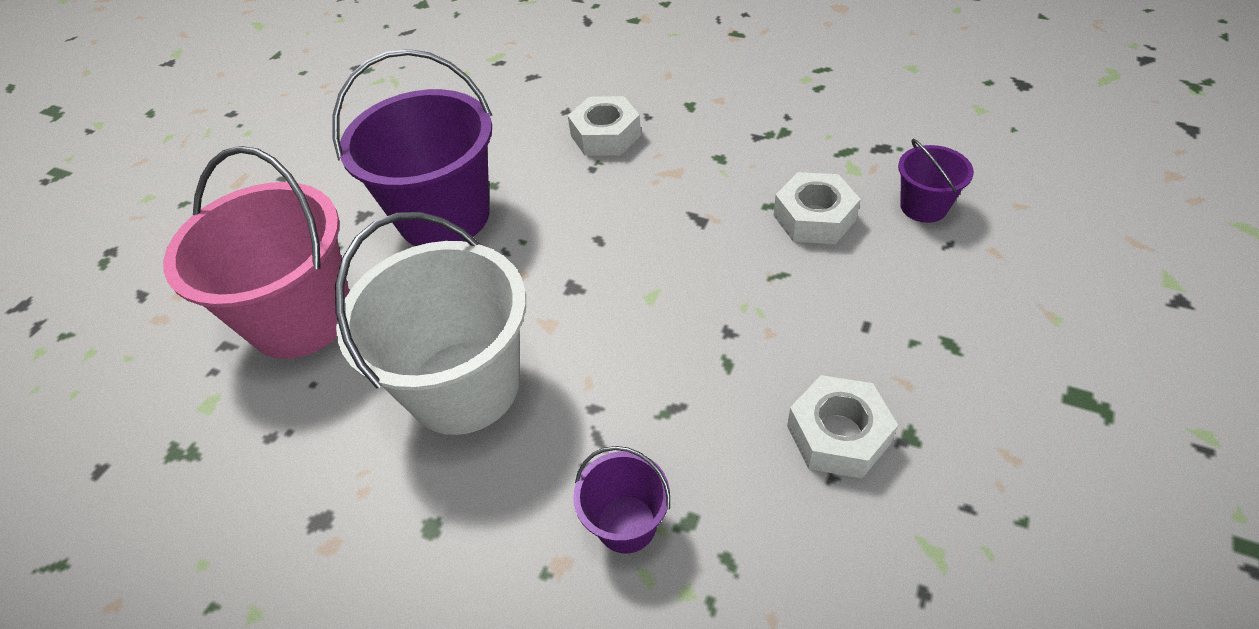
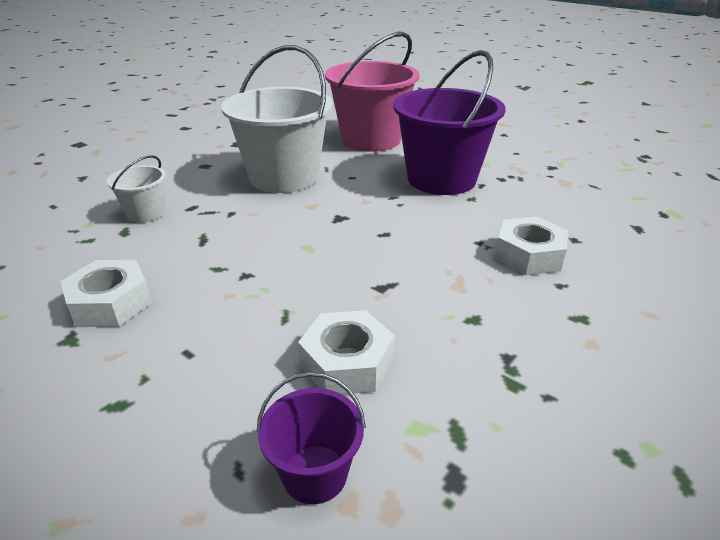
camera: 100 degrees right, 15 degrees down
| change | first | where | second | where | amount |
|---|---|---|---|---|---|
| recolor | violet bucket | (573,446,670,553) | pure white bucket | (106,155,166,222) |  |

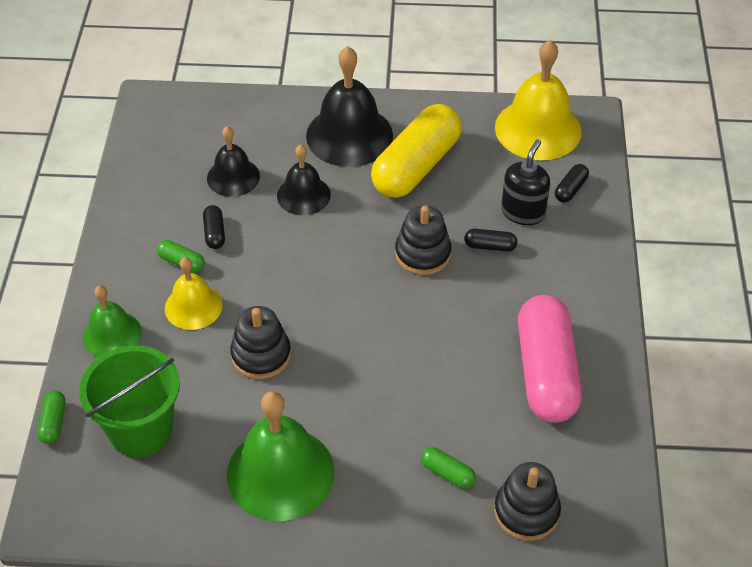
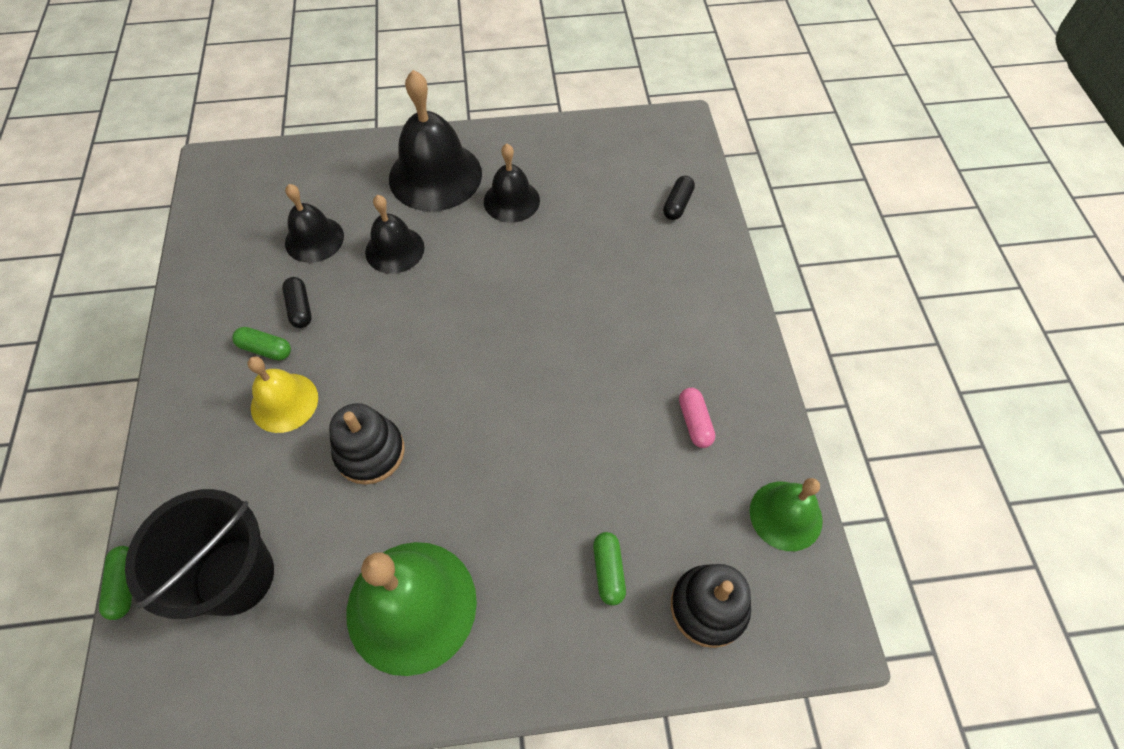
camera: 10 degrees left, 10 degrees up
| change | first | where | second | where | amount |
|---|---|---|---|---|---|
| delete | ebony stacking toy | (395,205,452,275) |  |  |  |
| delete | ebony capsule | (464,229,517,252) |  |  |  |
| delete | bright yellow bell | (495,40,582,160) |  |  |  |
| delete | ebony soap pump | (501,139,550,225) |  |  |  |
| move | green bell | (83,286,142,357) |  | (750,478,823,551) |  |
| replace | bright yellow capsule | (371,104,462,198) | ebony bell | (484,144,540,223) |  |
| recolor | green bucket | (79,345,180,457) | ebony bucket | (125,489,274,619) |  |
| rotate | green capsule | (421,447,476,488) |  | (593,532,626,605) | 60 degrees clockwise |
| resize | rose-pink capsule | (518,295,582,423) |  | (679,388,715,448) | x0.40 |

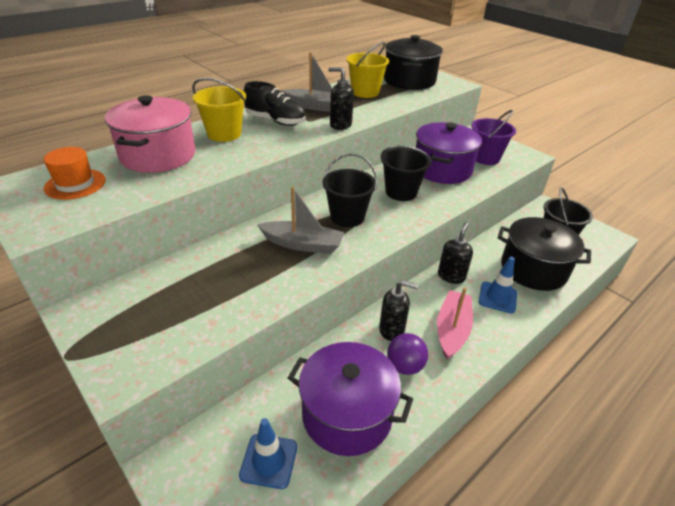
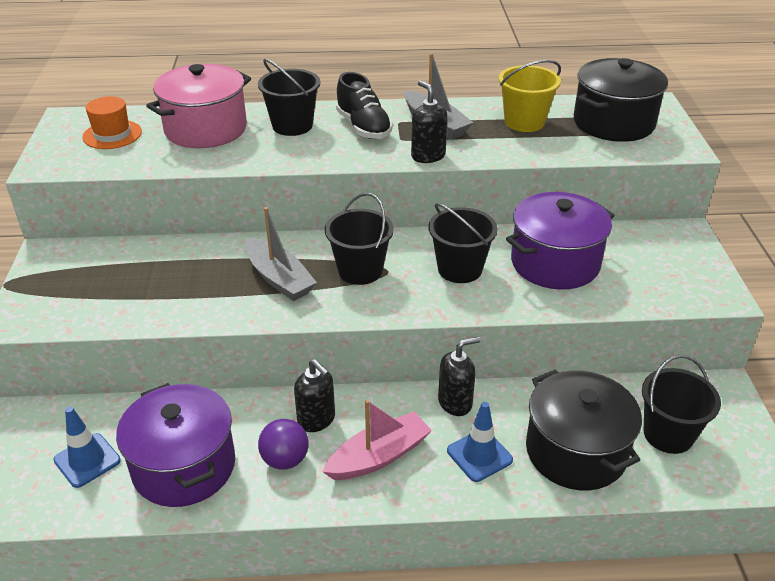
camera: 40 degrees right, 0 degrees up
| change | first | where | second | where | amount |
|---|---|---|---|---|---|
| delete | violet bucket | (471,110,516,165) |  |  |  |
| recolor | bright yellow bucket | (192,78,246,142) | ebony bucket | (258,59,320,136) |  |

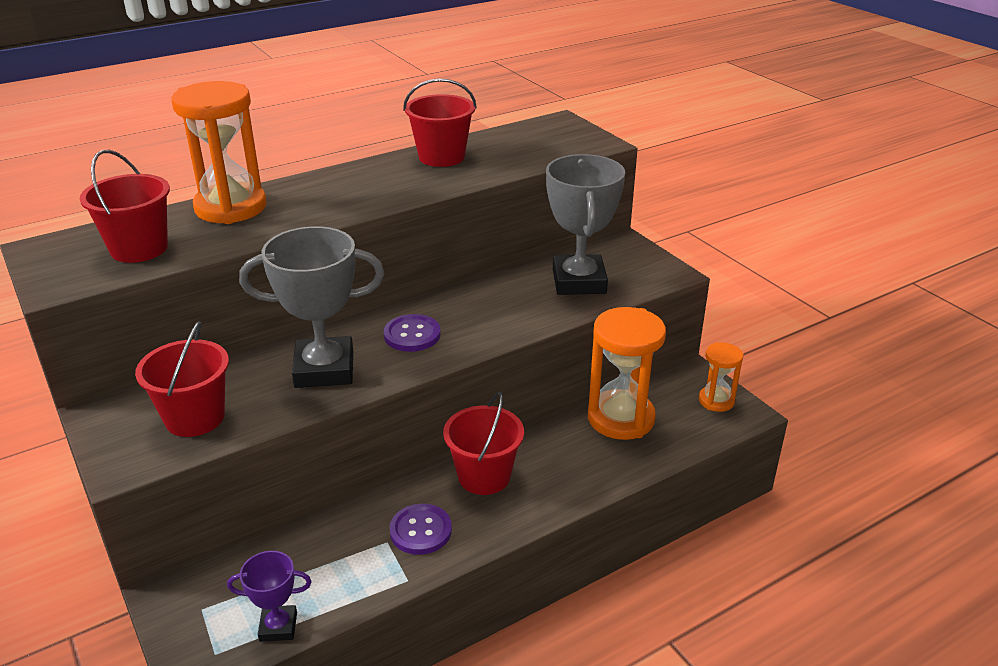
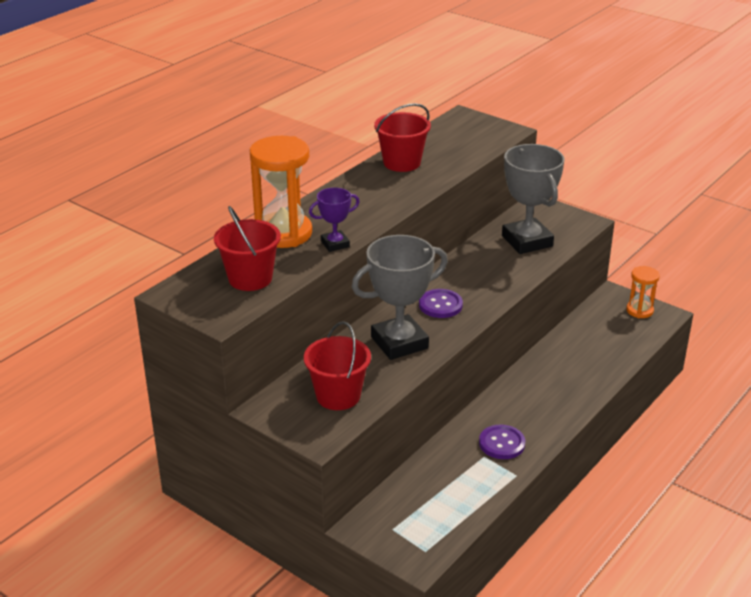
camera: 20 degrees left, 0 degrees up
| change | first | where | second | where | amount |
|---|---|---|---|---|---|
| delete | crimson bucket | (443,392,524,495) |  |  |  |
| delete | bright orange sand timer | (588,307,666,440) |  |  |  |
| move | violet prize cup | (227,551,312,642) |  | (309,188,360,252) |  |

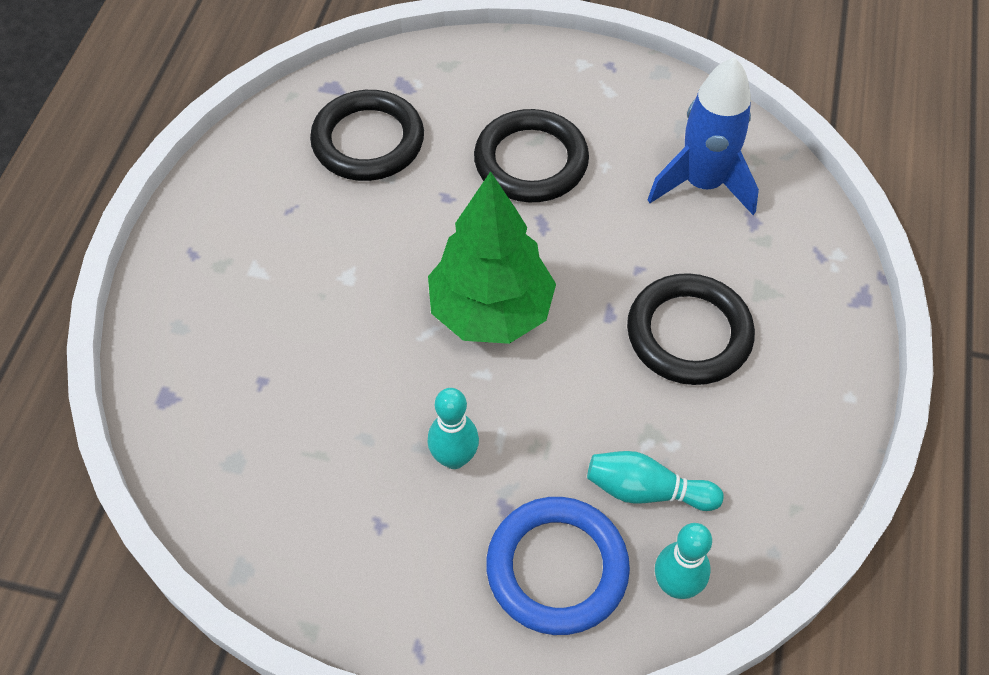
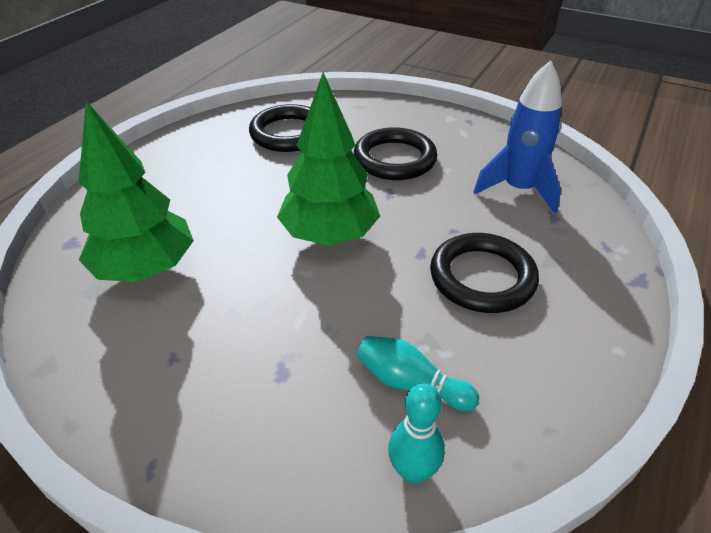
camera: 15 degrees right, 15 degrees down
| change | first | where | second | where | amount |
|---|---|---|---|---|---|
| delete | aqua tenpin | (428,388,479,469) |  |  |  |
| delete | blue torus | (486,497,630,635) |  |  |  |
| insert |  |  | green fir tree | (79,101,194,282) |  |

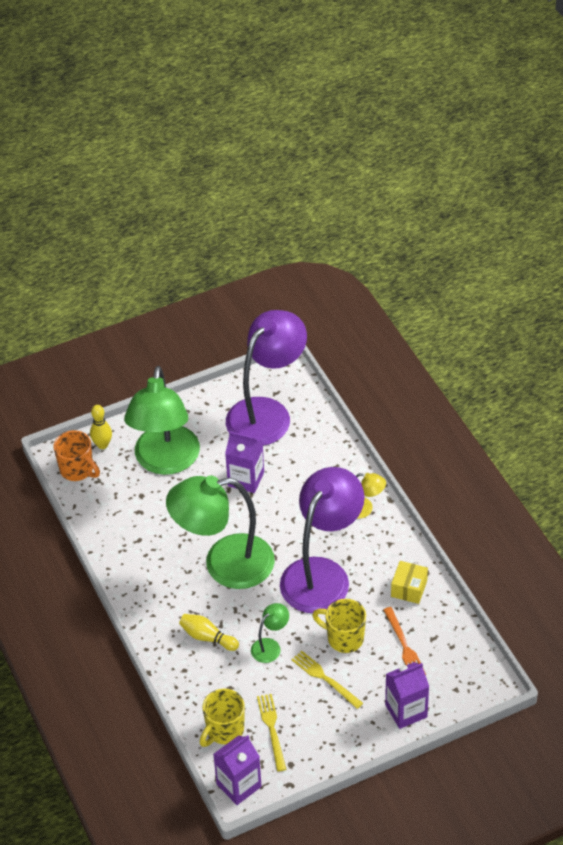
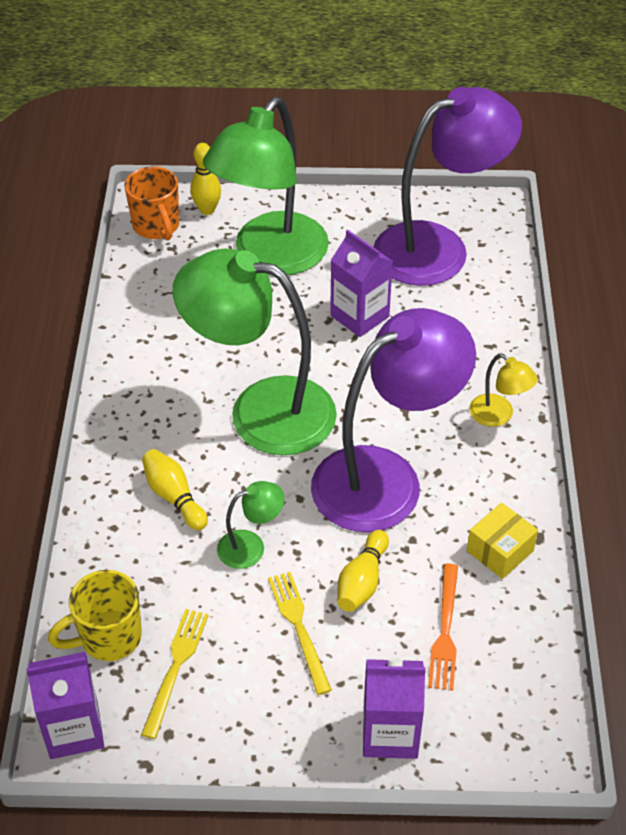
camera: 25 degrees right, 0 degrees up
| change | first | where | second | where | amount |
|---|---|---|---|---|---|
| replace | bright yellow coffee mug | (312,599,366,653) | bright yellow tenpin | (337,530,389,612) |  |

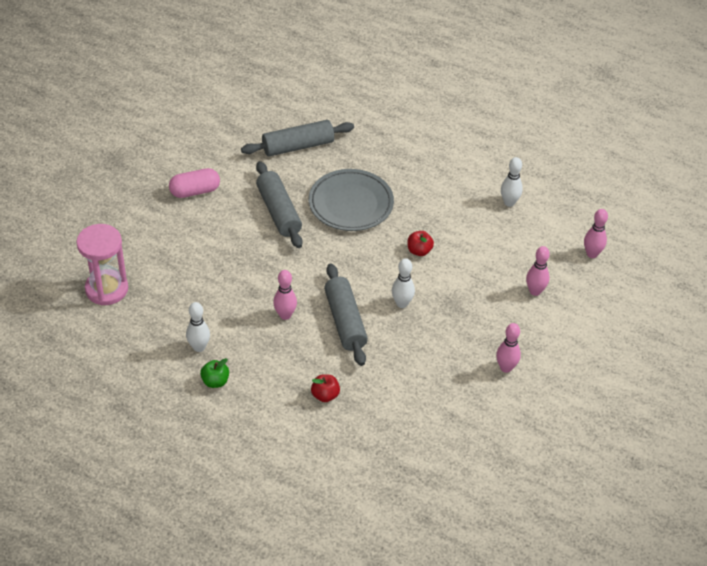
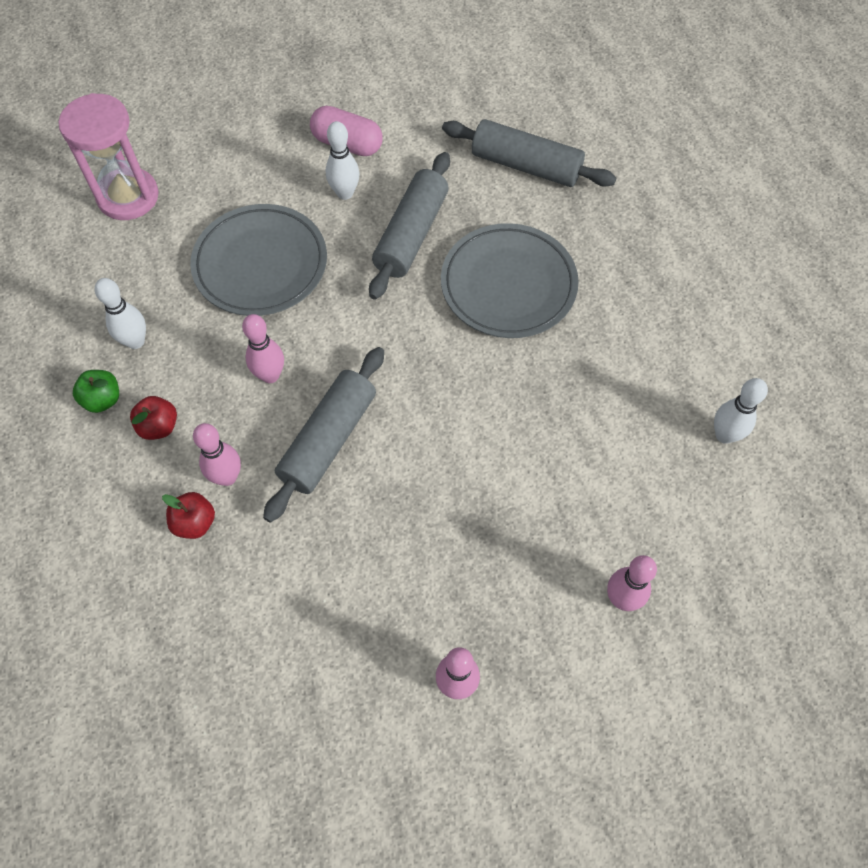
camera: 45 degrees right, 15 degrees up
| change | first | where | second | where | amount |
|---|---|---|---|---|---|
| insert |  |  | ash-grey plate | (190,204,327,316) |  |
| move | pure white tenpin | (392,258,415,308) |  | (326,121,360,200) |  |
| move | crimson apple | (408,231,434,256) |  | (130,396,177,440) |  |
| move | rose-pink tenpin | (584,209,608,258) |  | (193,423,241,486) |  |

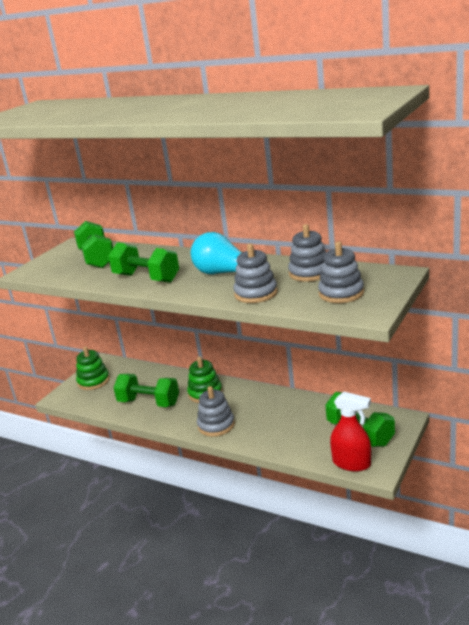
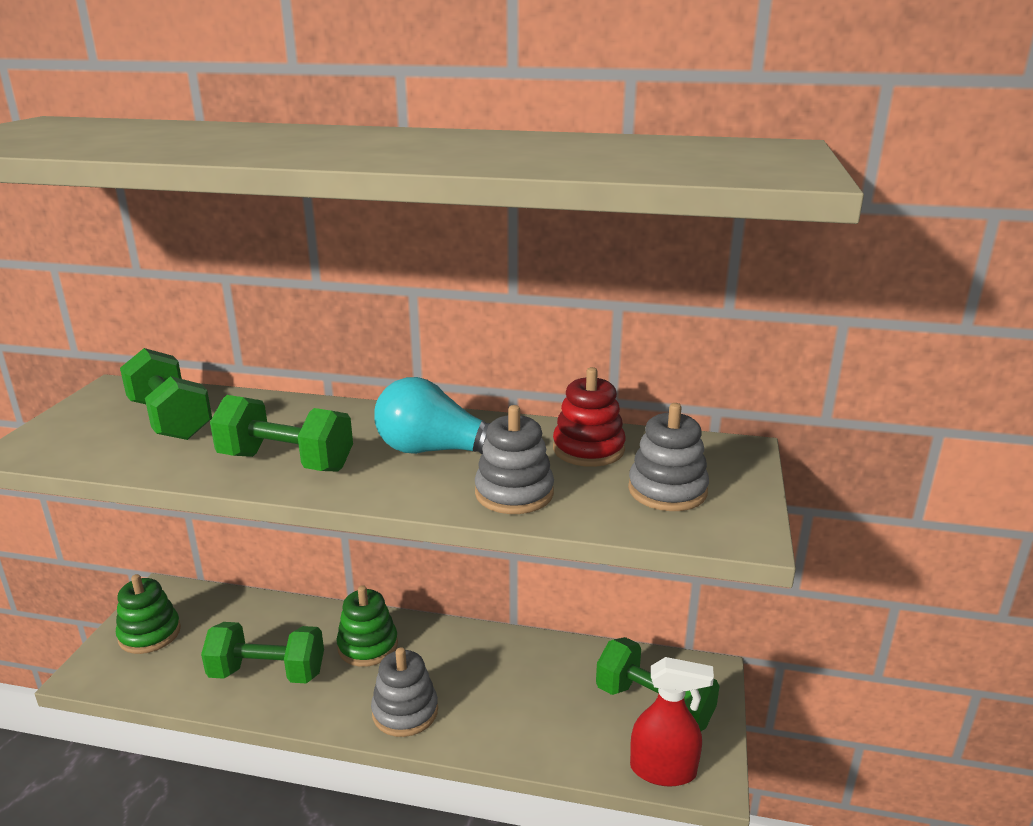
camera: 20 degrees left, 0 degrees up
| change | first | where | second | where | amount |
|---|---|---|---|---|---|
| recolor | ash-grey stacking toy | (288,224,326,282) | crimson stacking toy | (553,367,626,467) |  |

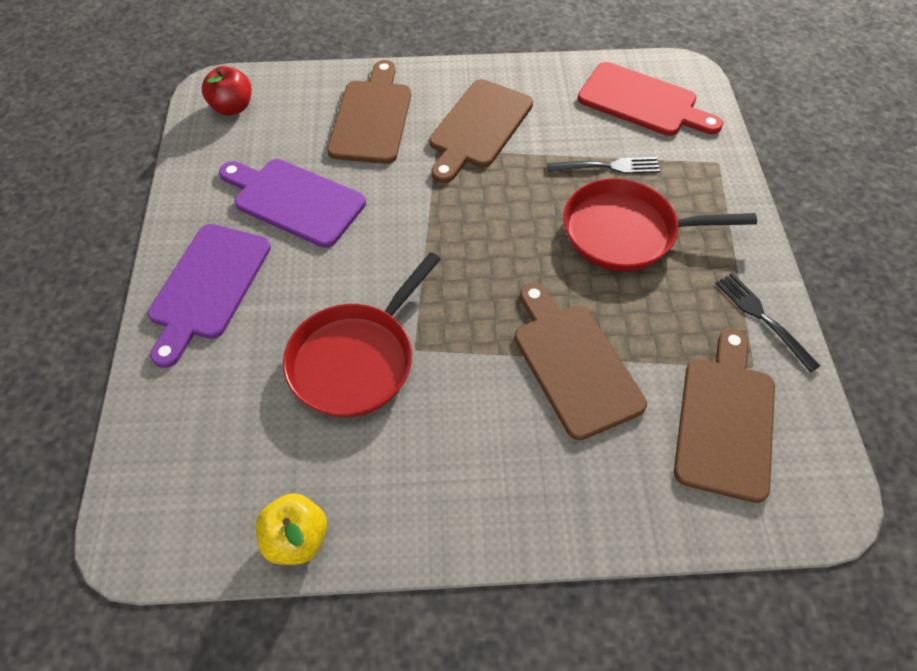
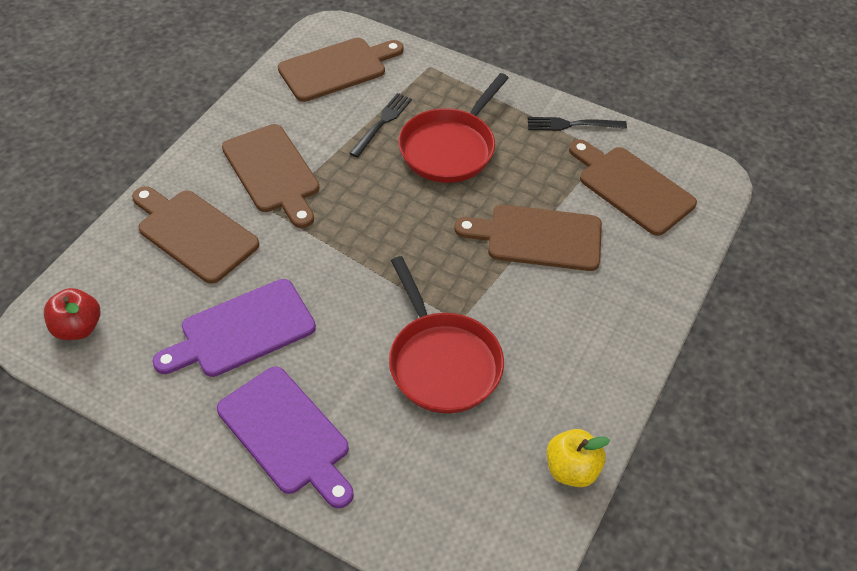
camera: 60 degrees left, 5 degrees down
| change | first | where | second | where | amount |
|---|---|---|---|---|---|
| recolor | crimson chopping board | (578,62,723,136) | brown chopping board | (278,38,404,102) |  |

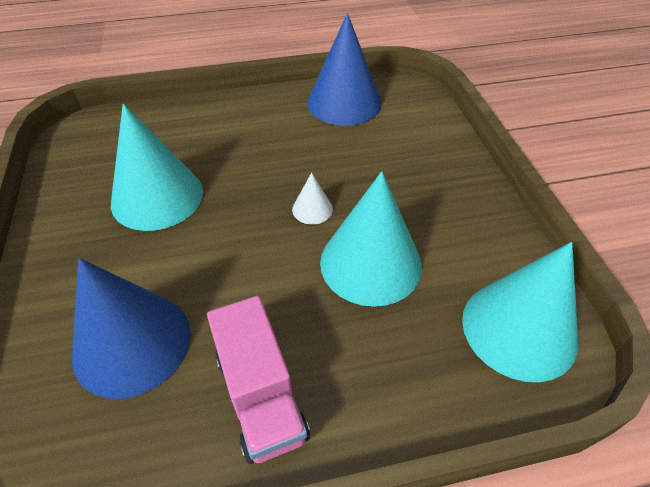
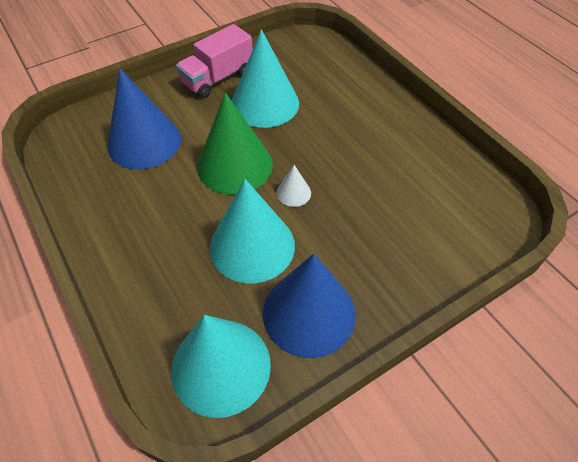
camera: 70 degrees right, 5 degrees up
| change | first | where | second | where | amount |
|---|---|---|---|---|---|
| insert |  |  | green cone | (197,93,273,195) |  |
| move | rose-pink lorry | (207,296,310,464) |  | (176,24,253,98) |  |
| move | blue cone | (307,13,382,126) |  | (263,254,356,358) |  |

